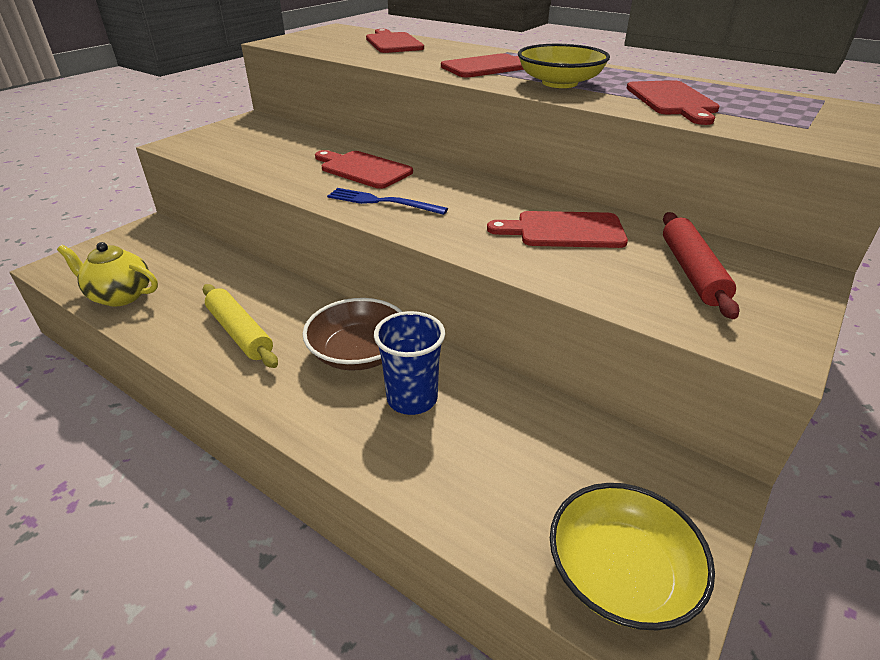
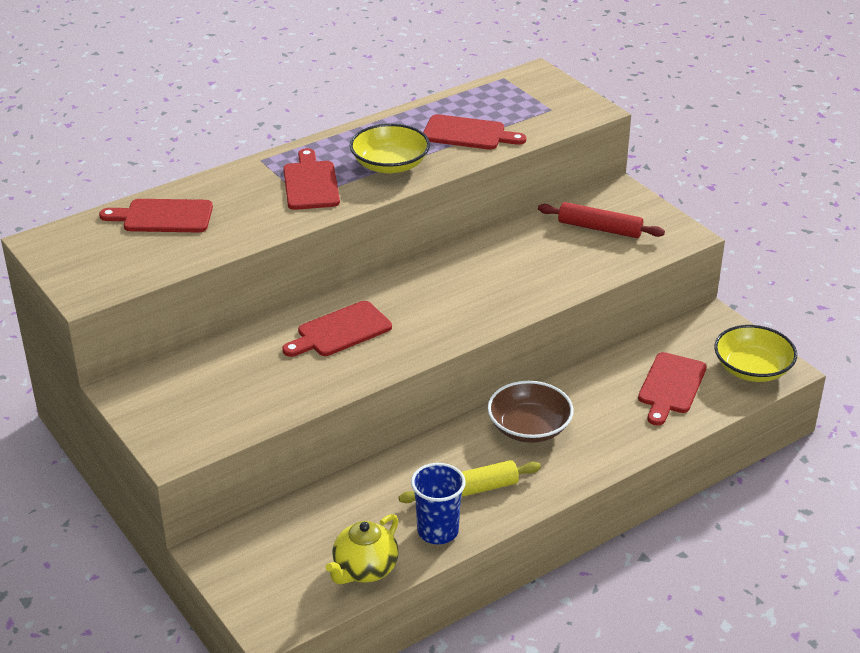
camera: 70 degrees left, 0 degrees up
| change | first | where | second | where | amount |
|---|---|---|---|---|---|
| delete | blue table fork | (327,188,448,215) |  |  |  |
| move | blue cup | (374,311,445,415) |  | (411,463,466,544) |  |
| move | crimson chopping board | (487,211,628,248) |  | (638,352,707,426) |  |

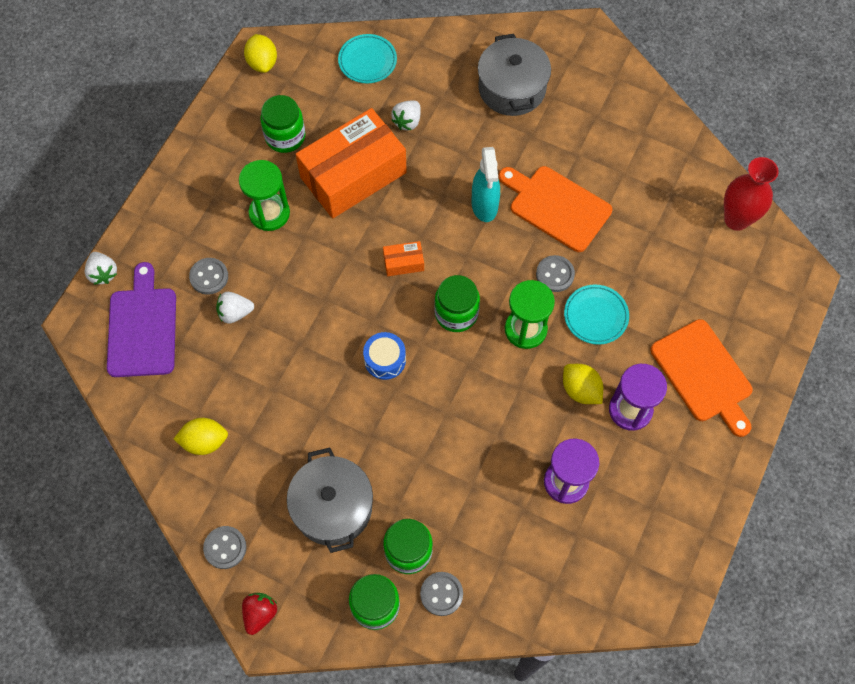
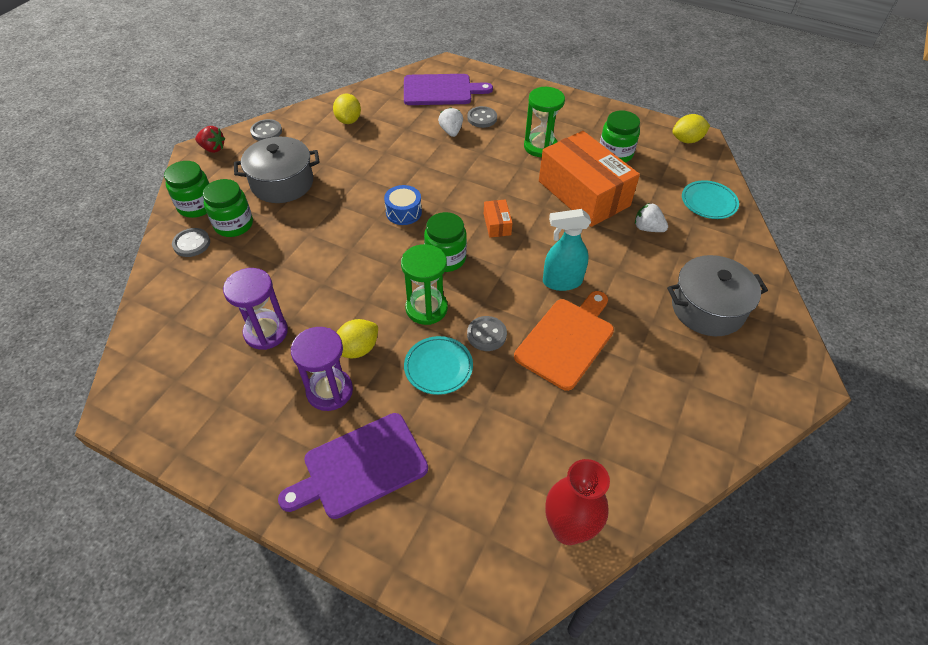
camera: 90 degrees right, 15 degrees down
| change | first | where | second | where | amount |
|---|---|---|---|---|---|
| delete | pure white toy strawberry | (85,252,117,285) |  |  |  |
| recolor | bright orange chopping board | (651,319,753,437) | violet chopping board | (278,413,428,519) |  |

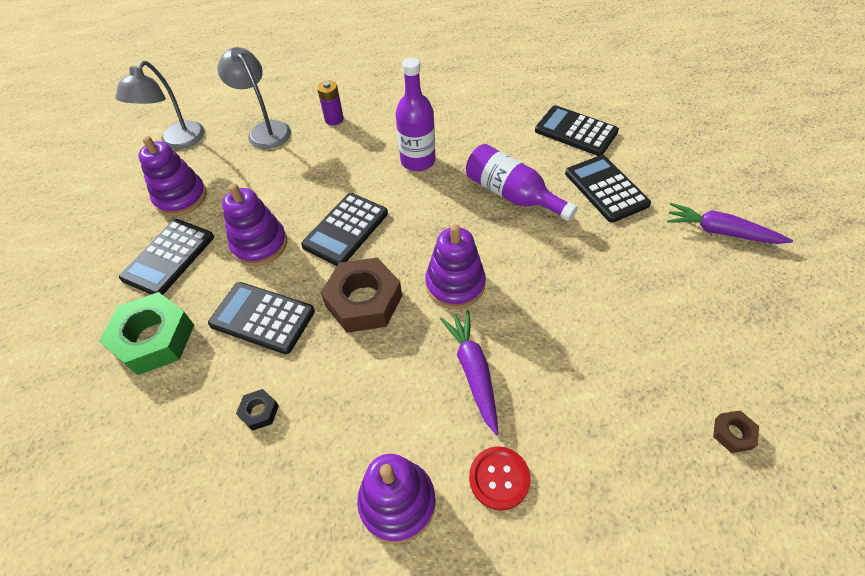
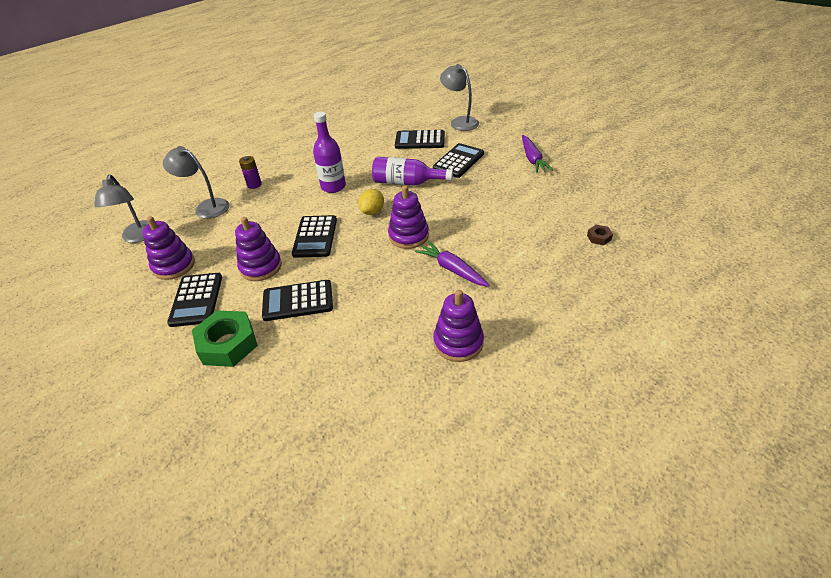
camera: 30 degrees left, 10 degrees down
| change | first | where | second | where | amount |
|---|---|---|---|---|---|
| delete | ebony nut | (236,389,279,431) |  |  |  |
| delete | brown nut | (321,258,402,332) |  |  |  |
| delete | crimson button | (469,446,531,511) |  |  |  |
| insert |  |  | bright yellow citrus fruit | (358,189,384,215) |  |
| insert |  |  | ash-grey desk lamp | (440,64,479,131) |  |
| rotate | ebony adding machine | (565,155,651,223) |  | (433,143,484,178) | 90 degrees clockwise |
| rotate | violet toy carrot | (667,203,793,244) |  | (522,135,553,173) | 90 degrees counterclockwise |

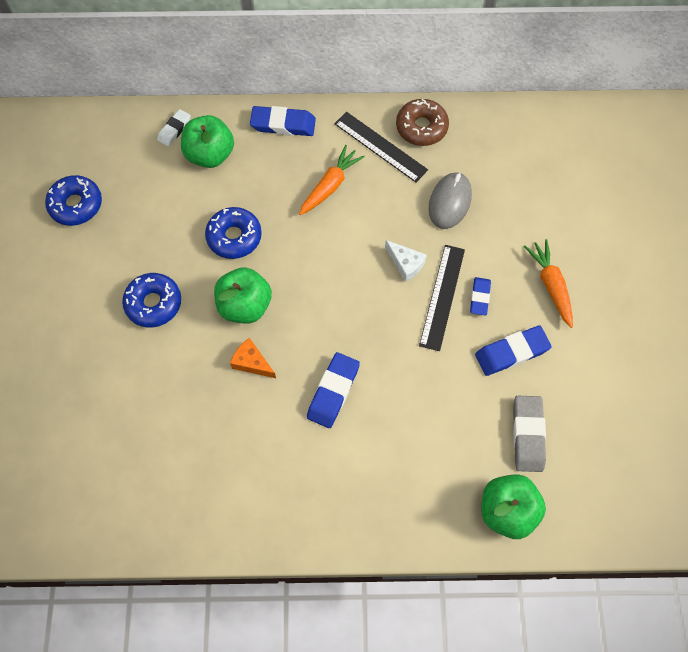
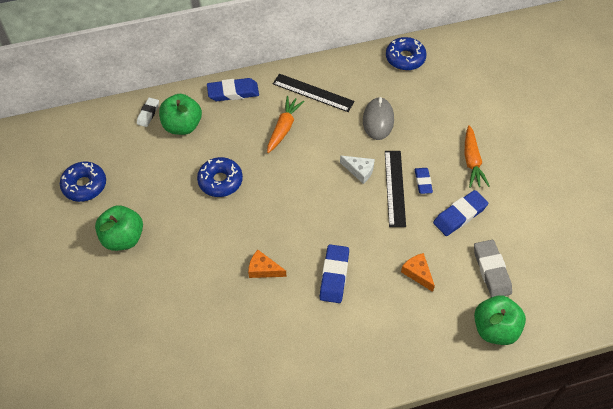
camera: 15 degrees left, 10 degrees down
| change | first | where | second | where | amount |
|---|---|---|---|---|---|
| delete | brown donut | (396,99,449,146) |  |  |  |
| insert |  |  | bright orange piece of cheese | (401,253,435,292) |  |
| move | blue donut | (122,273,181,328) |  | (386,37,427,70) |  |
| move | green apple | (214,267,272,323) |  | (95,205,143,251) |  |
| rotate | bright orange toy carrot | (524,239,573,328) |  | (465,125,489,188) | 150 degrees counterclockwise |

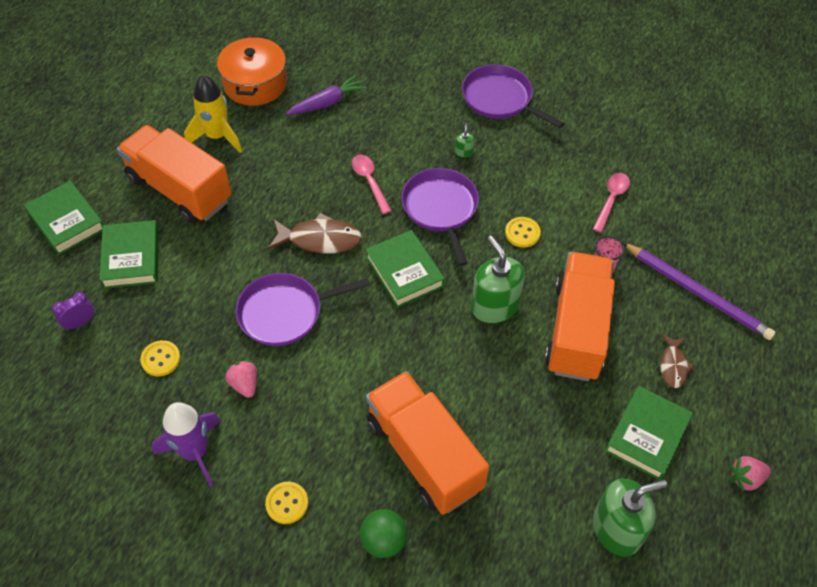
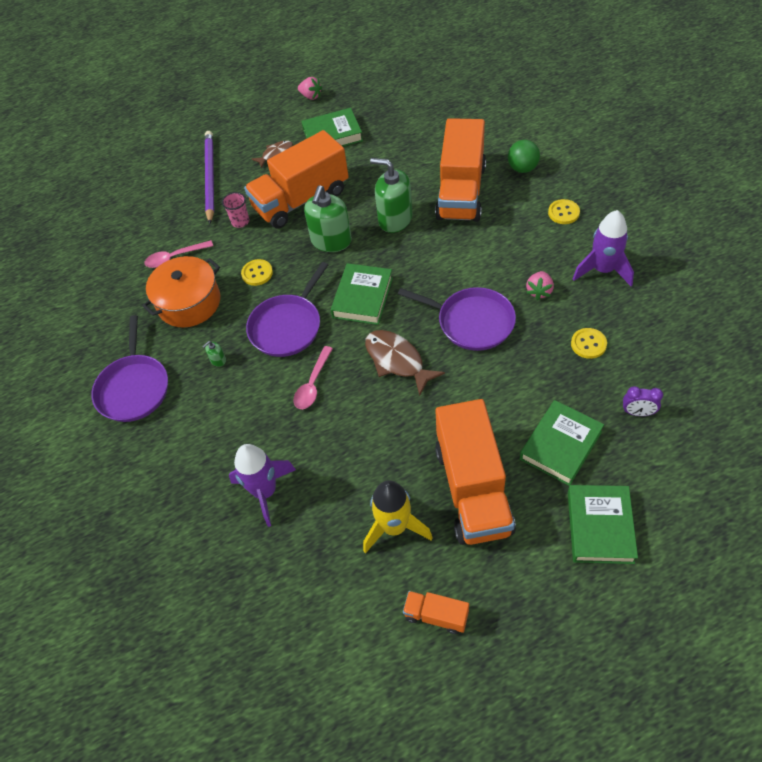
camera: 130 degrees left, 0 degrees up
| change | first | where | second | where | amount |
|---|---|---|---|---|---|
| insert |  |  | bright orange lorry | (403,591,469,634) |  |
| move | bright orange pot | (217,36,287,106) |  | (142,256,220,327) |  |
| move | green soap pump | (593,479,668,556) |  | (370,158,413,233) |  |
| replace | violet toy carrot | (286,75,367,115) | violet toy rocket | (229,444,296,527) |  |

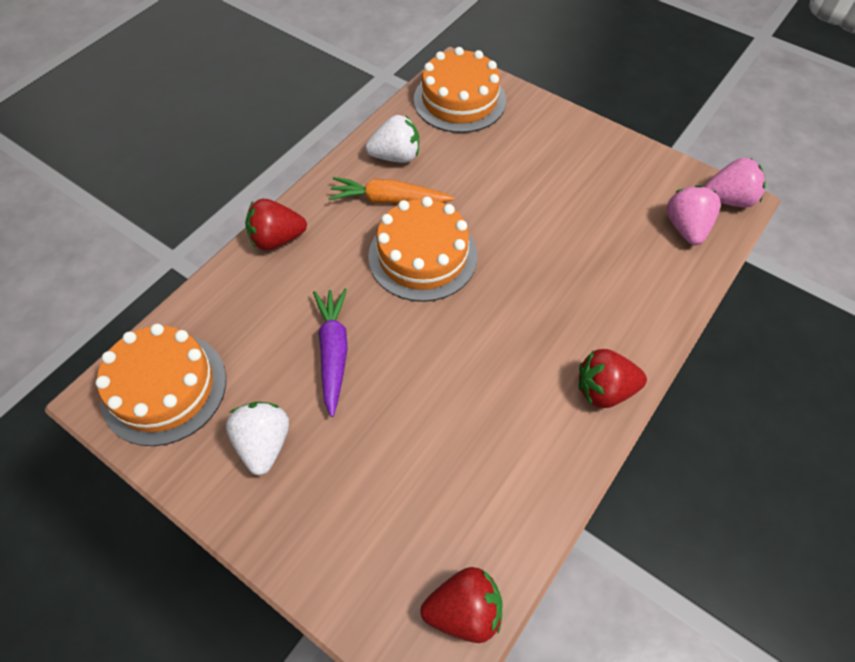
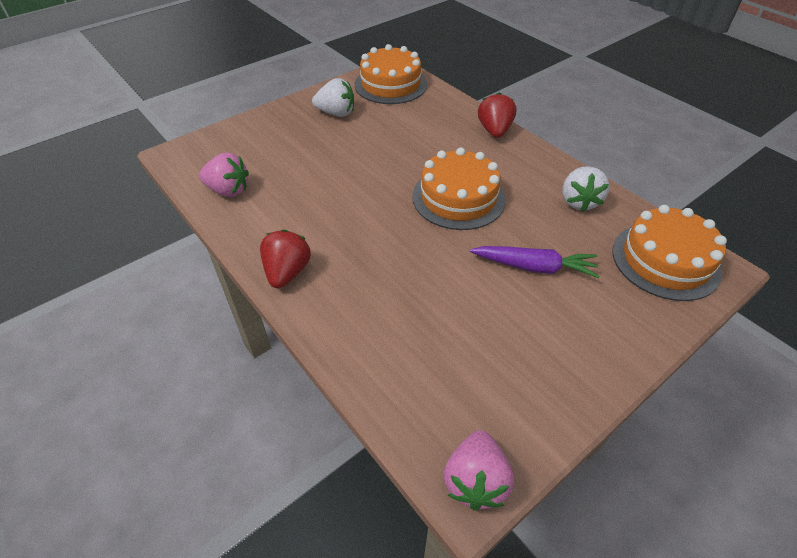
camera: 105 degrees right, 10 degrees down
| change | first | where | second | where | amount |
|---|---|---|---|---|---|
| delete | bright orange toy carrot | (328,177,454,203) |  |  |  |
| delete | crimson toy strawberry | (421,567,502,643) |  |  |  |
| move | violet toy carrot | (313,289,348,417) |  | (470,246,599,278) |  |
| move | rose-pink toy strawberry | (666,185,721,245) |  | (199,153,249,197) |  |

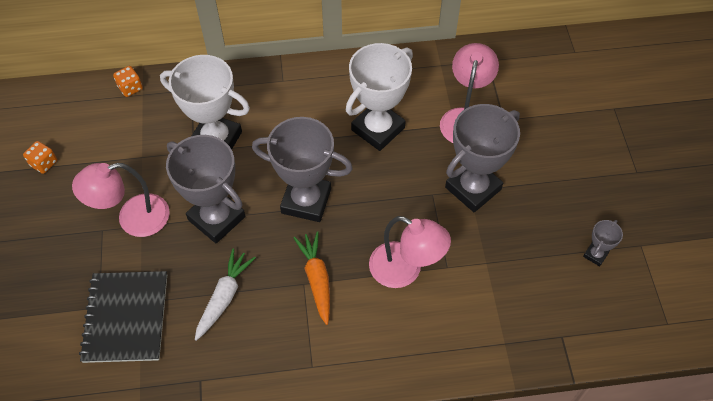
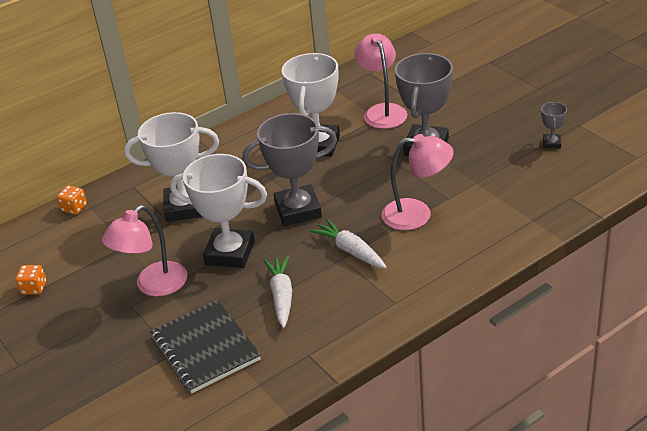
camera: 25 degrees left, 20 degrees down
| change | first | where | second | where | amount |
|---|---|---|---|---|---|
| recolor | ash-grey prize cup | (166,135,245,243) | pure white prize cup | (170,154,267,268) |  |
| recolor | bright orange toy carrot | (293,231,330,325) | pure white toy carrot | (310,219,387,269) |  |

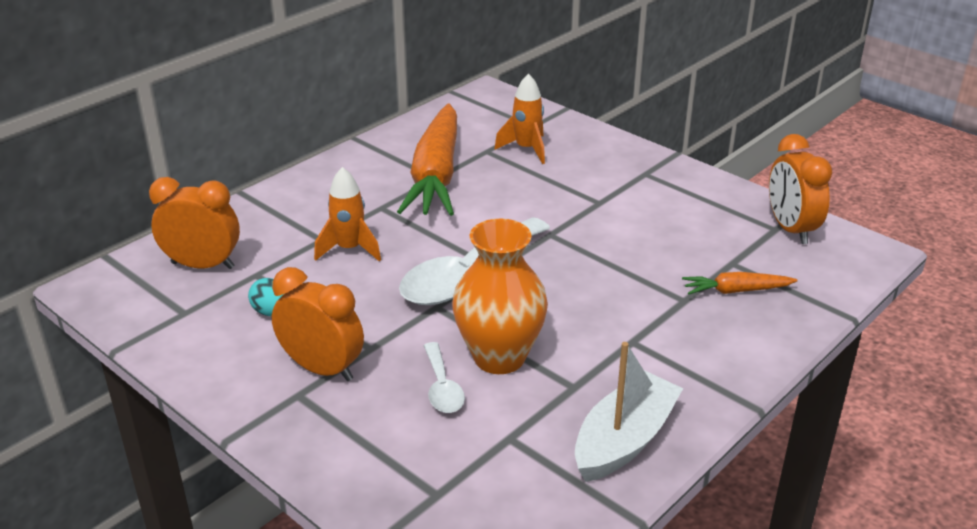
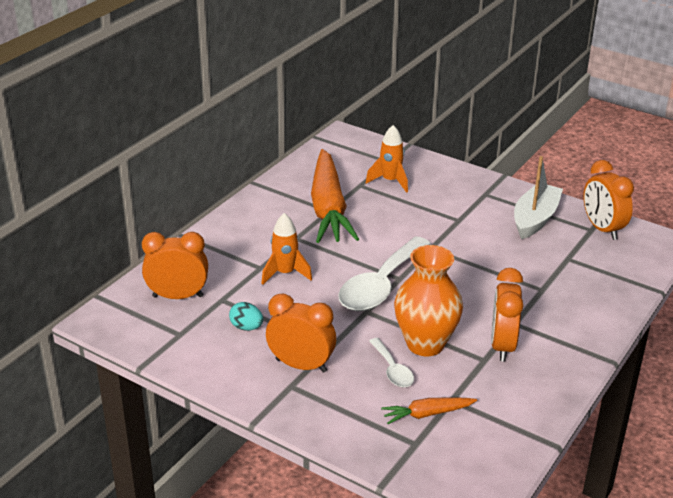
camera: 10 degrees left, 0 degrees up
| change | first | where | second | where | amount |
|---|---|---|---|---|---|
| insert |  |  | bright orange bedside clock | (491,268,523,362) |  |
| move | pure white toy boat | (575,342,683,482) |  | (514,156,563,239) |  |
| move | bright orange toy carrot | (682,272,798,295) |  | (381,397,477,424) |  |

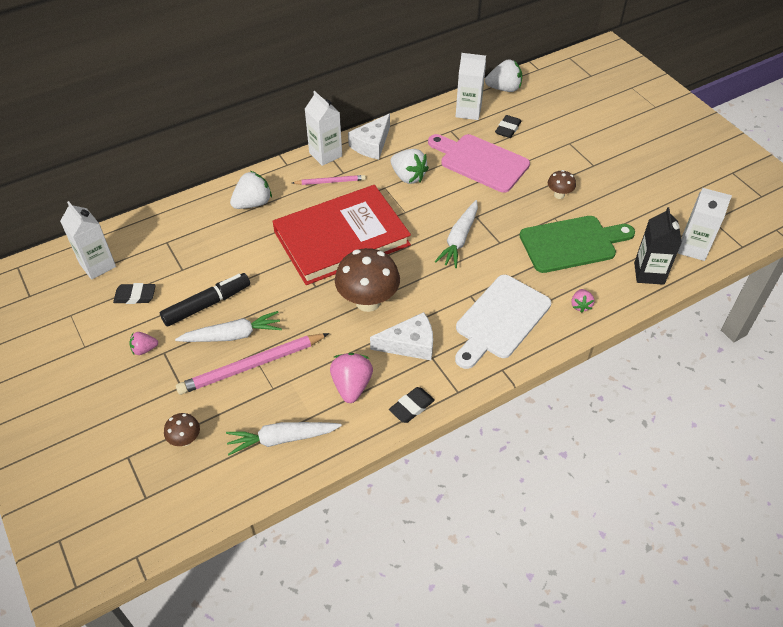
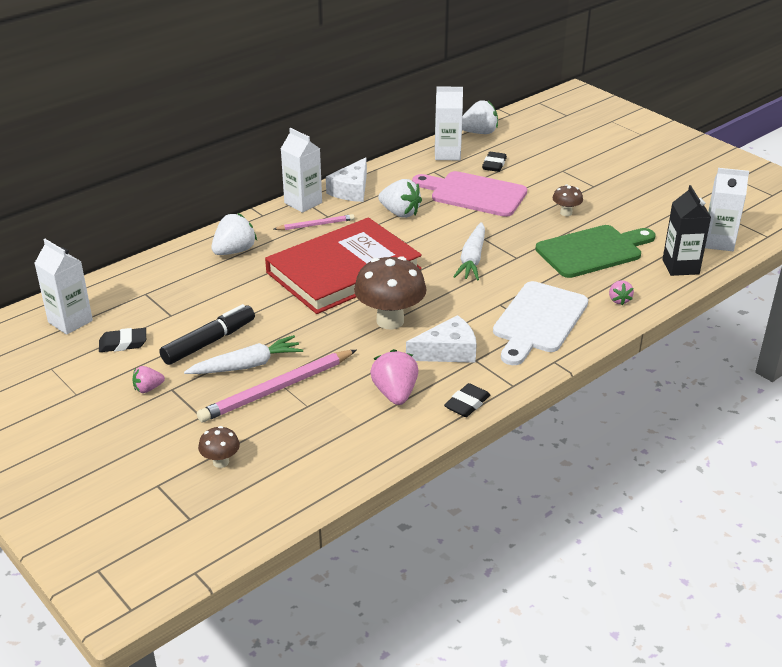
camera: 10 degrees left, 15 degrees down
| change | first | where | second | where | amount |
|---|---|---|---|---|---|
| delete | pure white toy carrot | (226,422,342,455) |  |  |  |

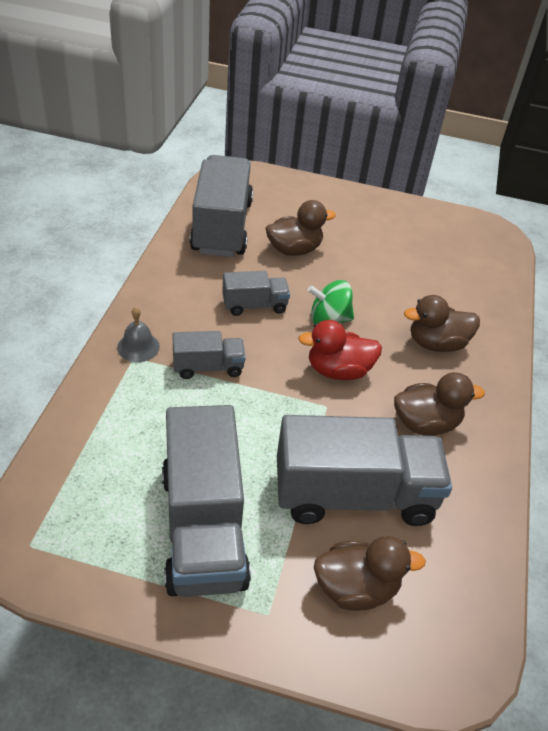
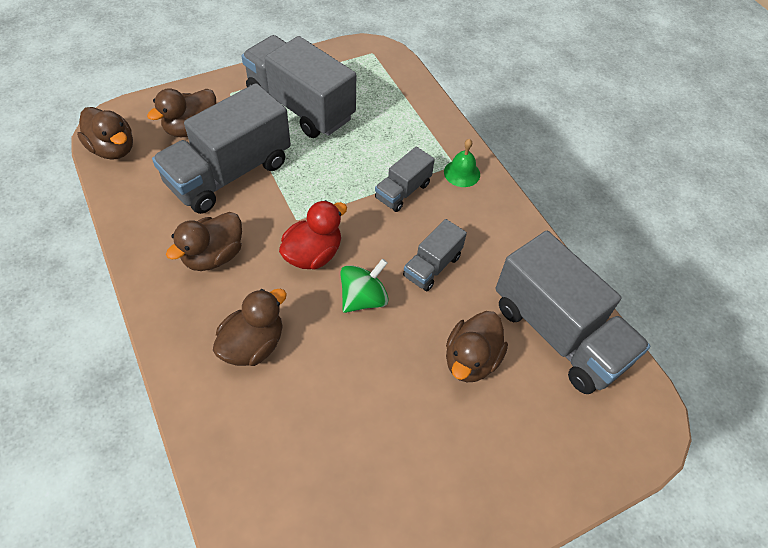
camera: 140 degrees right, 10 degrees up
| change | first | where | second | where | amount |
|---|---|---|---|---|---|
| insert |  |  | brown toy duck | (77,107,133,160) |  |
| recolor | ash-grey bell | (117,307,160,362) | green bell | (444,139,480,187) |  |

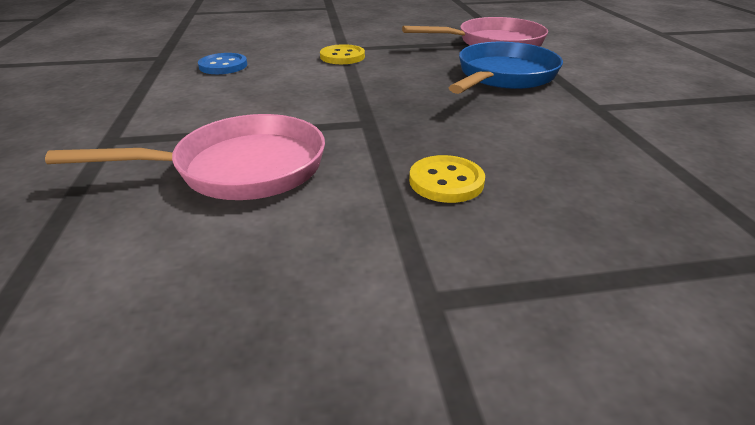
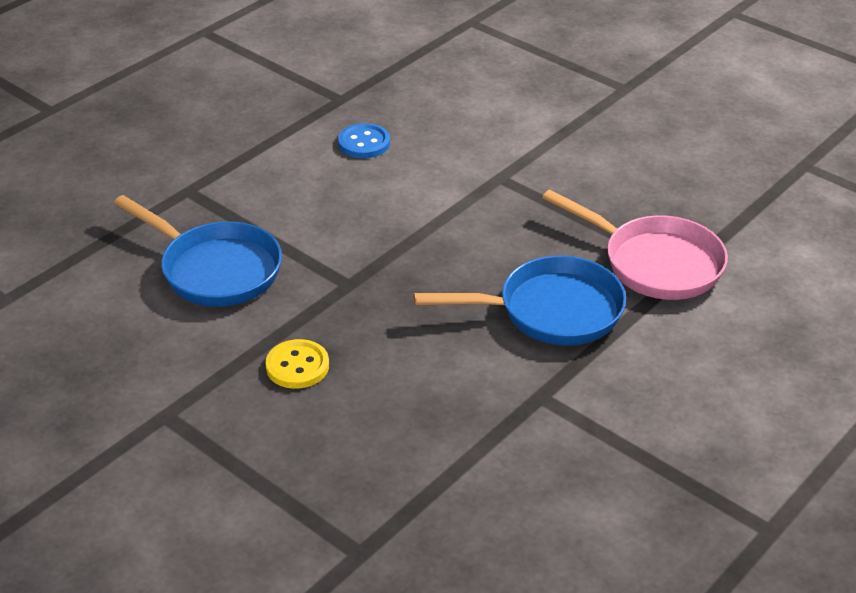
camera: 50 degrees right, 5 degrees up
| change | first | where | second | where | amount |
|---|---|---|---|---|---|
| delete | bright yellow button | (320,44,365,64) |  |  |  |
| recolor | rose-pink pan | (45,114,325,200) | blue pan | (114,195,282,307) |  |

